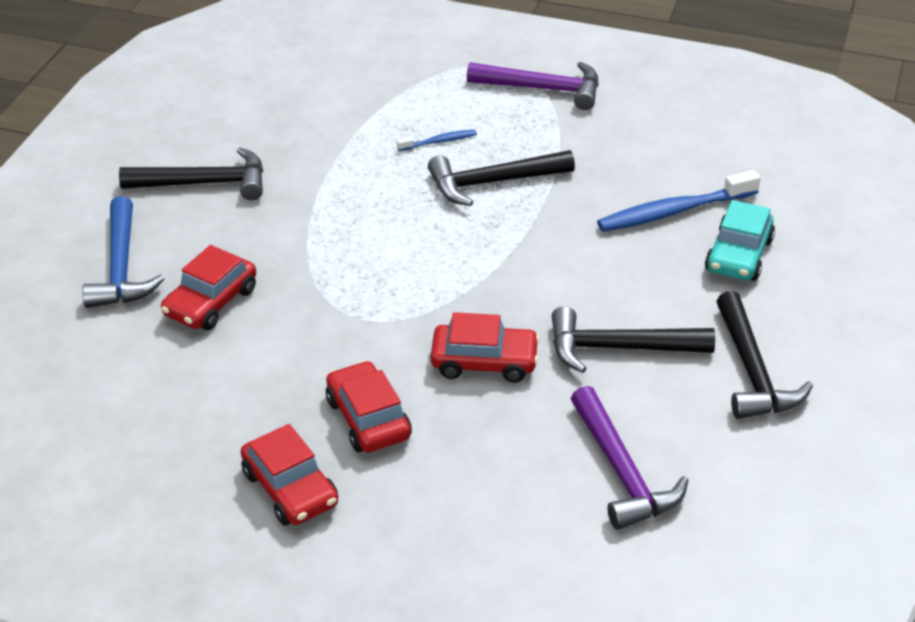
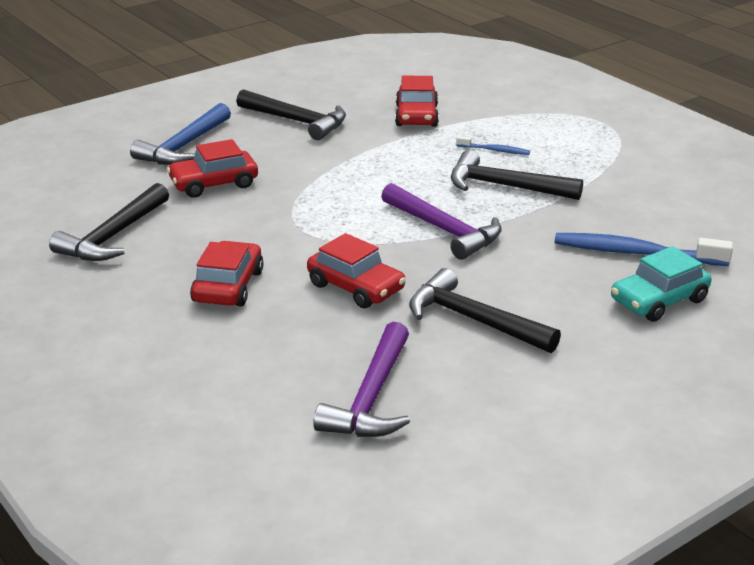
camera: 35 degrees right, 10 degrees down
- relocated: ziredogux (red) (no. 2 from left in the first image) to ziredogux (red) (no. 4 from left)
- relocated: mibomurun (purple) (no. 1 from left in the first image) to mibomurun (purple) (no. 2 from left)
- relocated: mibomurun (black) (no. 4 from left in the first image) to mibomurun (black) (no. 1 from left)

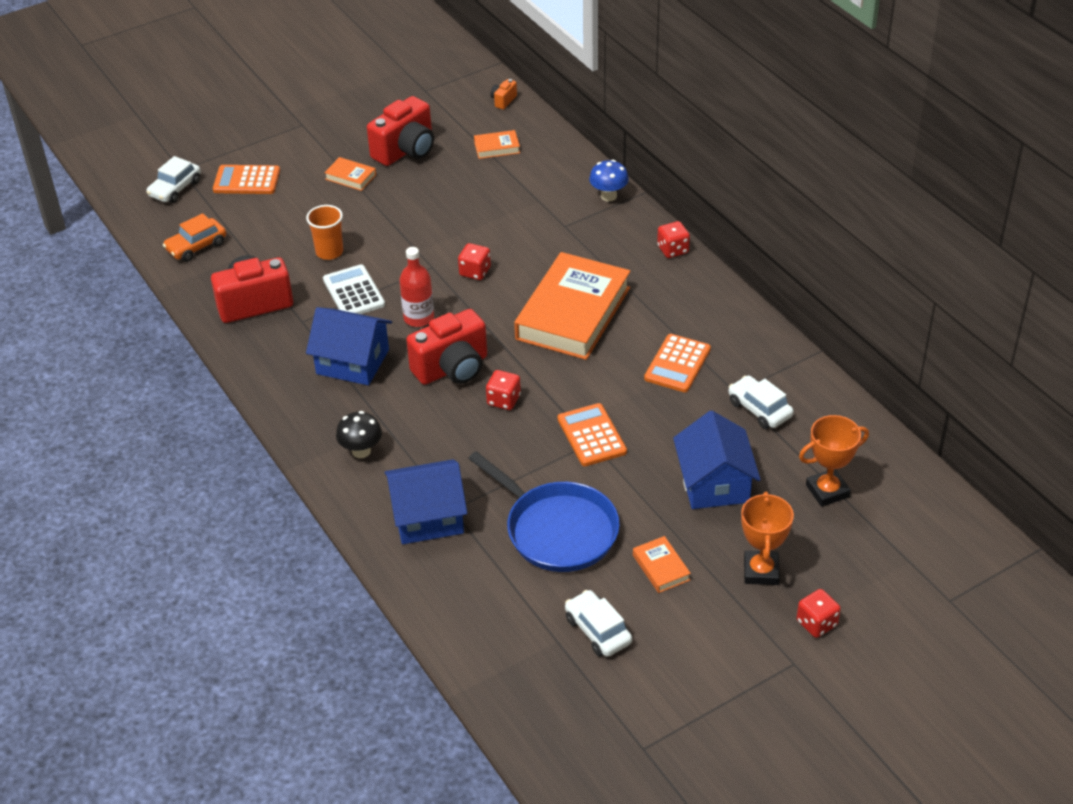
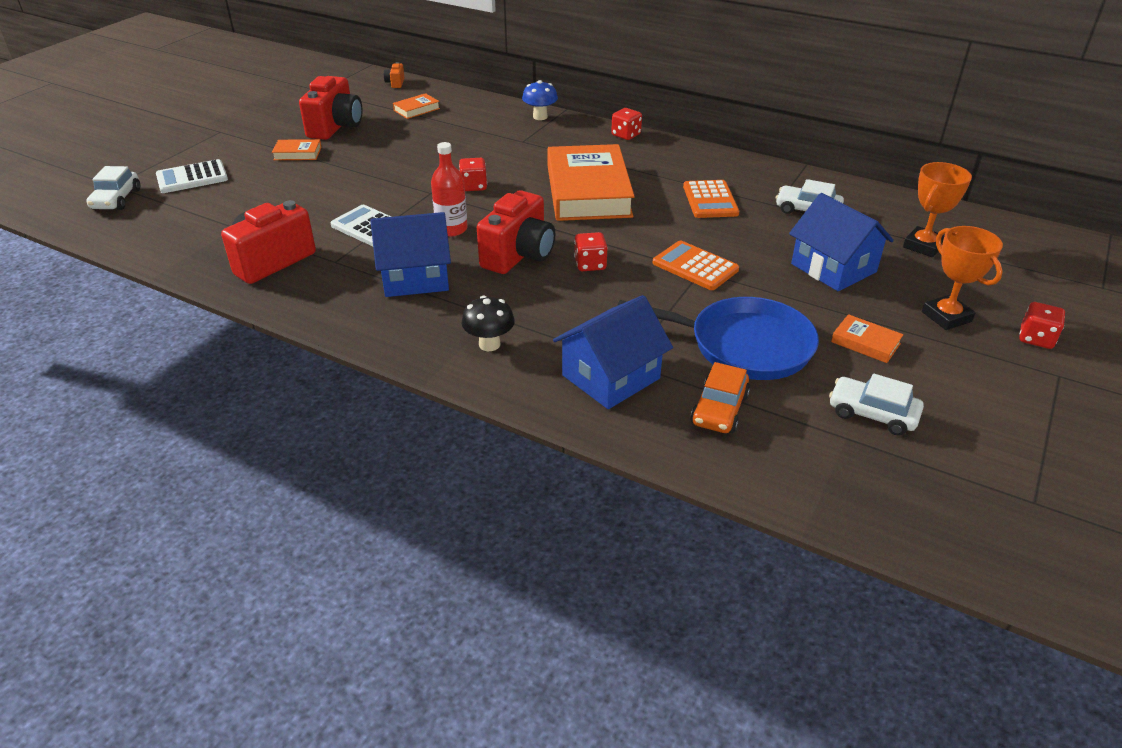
camera: 30 degrees left, 5 degrees down
- relocated: ziredogux (orange)
- colour: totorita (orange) (no. 1 from left) to totorita (white) (no. 1 from left)
- missing: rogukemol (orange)

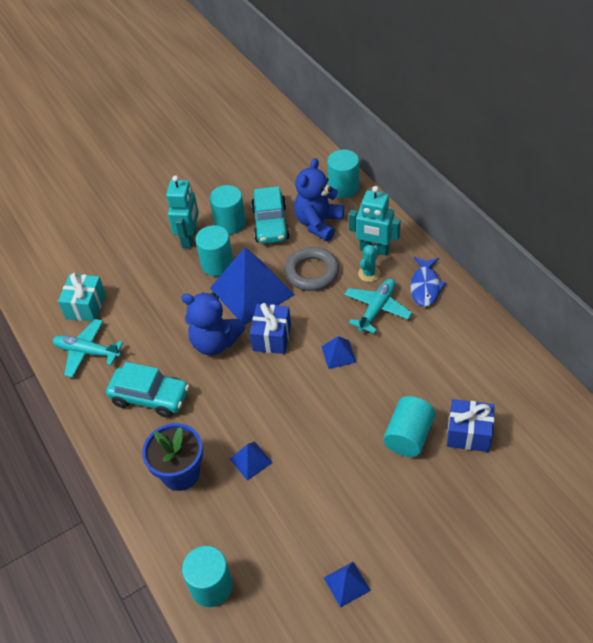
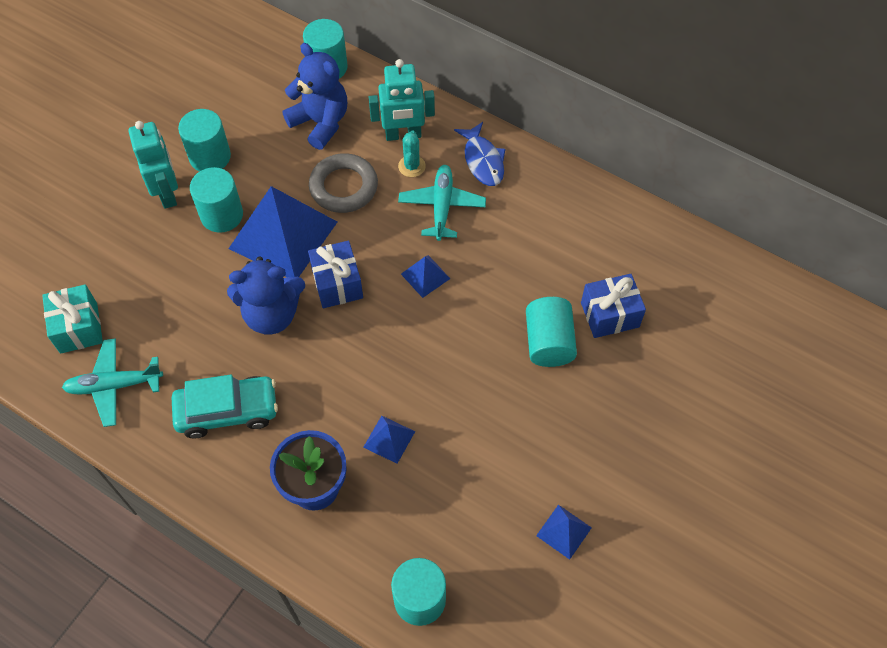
camera: 30 degrees left, 10 degrees up
- missing: ziredogux (turquoise) (no. 2 from left)
- spun: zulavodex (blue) (no. 2 from left) 135 degrees clockwise

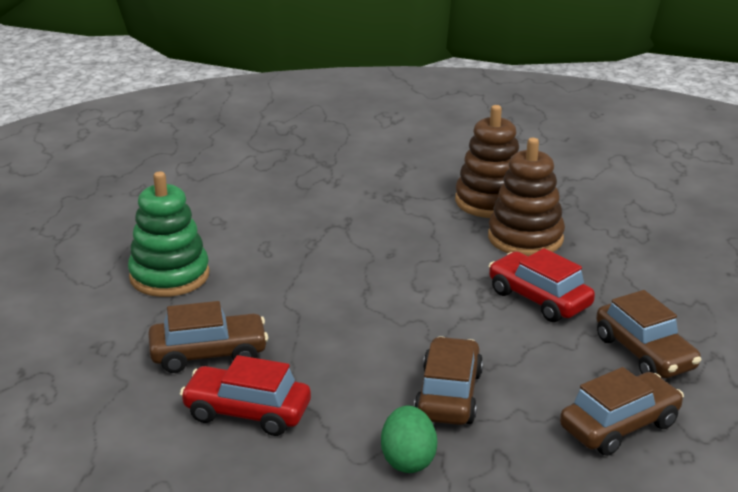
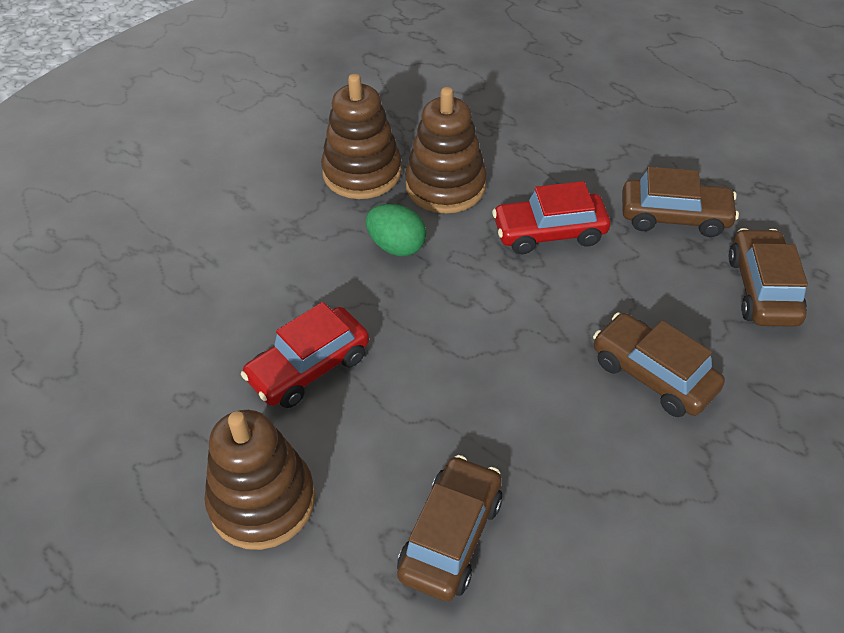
camera: 55 degrees left, 20 degrees up
- colour: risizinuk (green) to risizinuk (brown) (no. 1 from left)
- relocated: ziredogux (red) (no. 1 from left)
- relocated: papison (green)

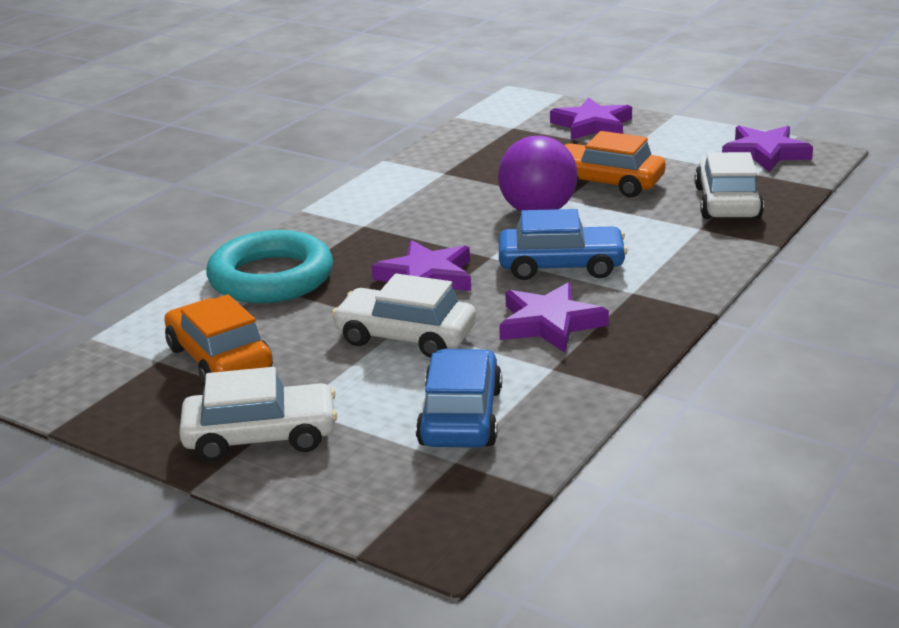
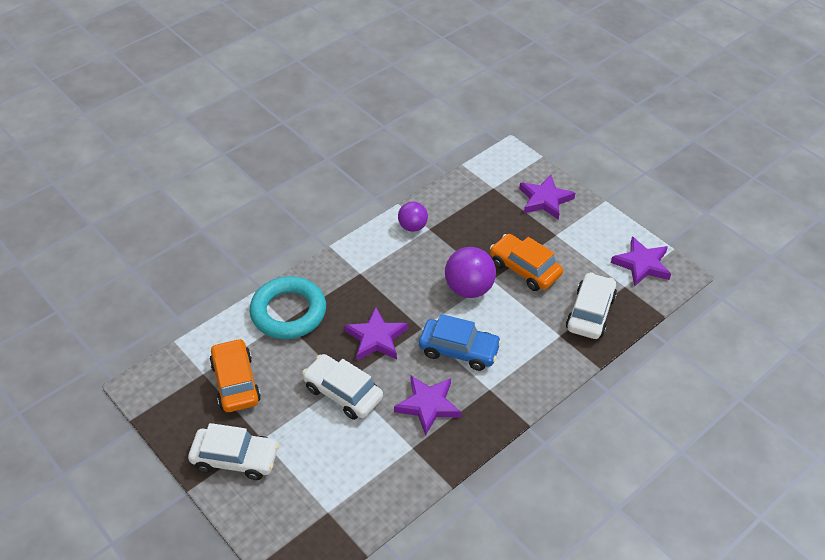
camera: 15 degrees right, 20 degrees up
- missing: ziredogux (blue) (no. 1 from left)
- appeared: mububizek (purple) (no. 1 from left)

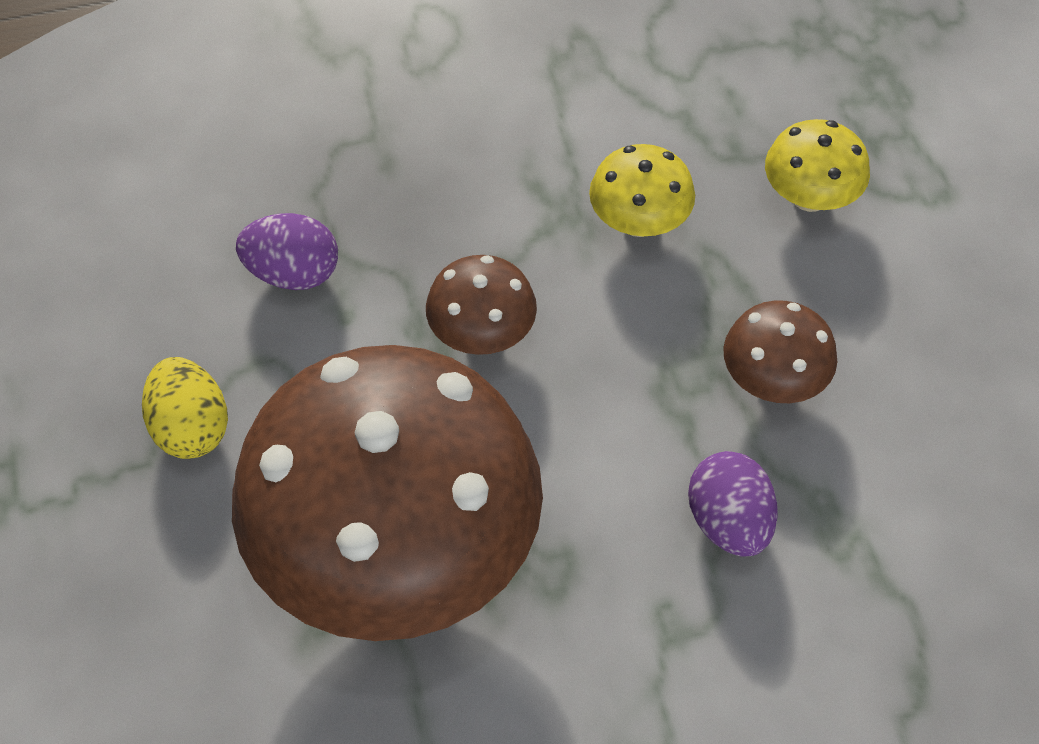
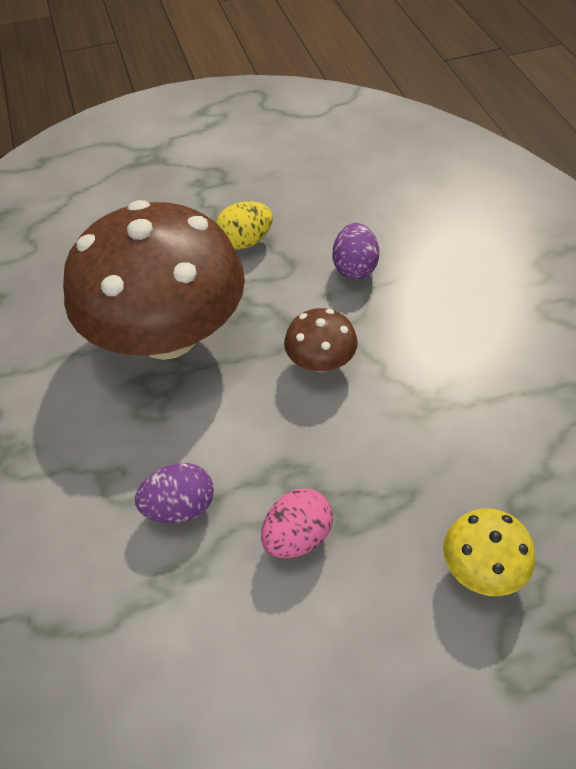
camera: 90 degrees right, 5 degrees down
- missing: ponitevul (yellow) (no. 1 from left)
- exchanged: ponitevul (brown) (no. 3 from left) to papison (pink)

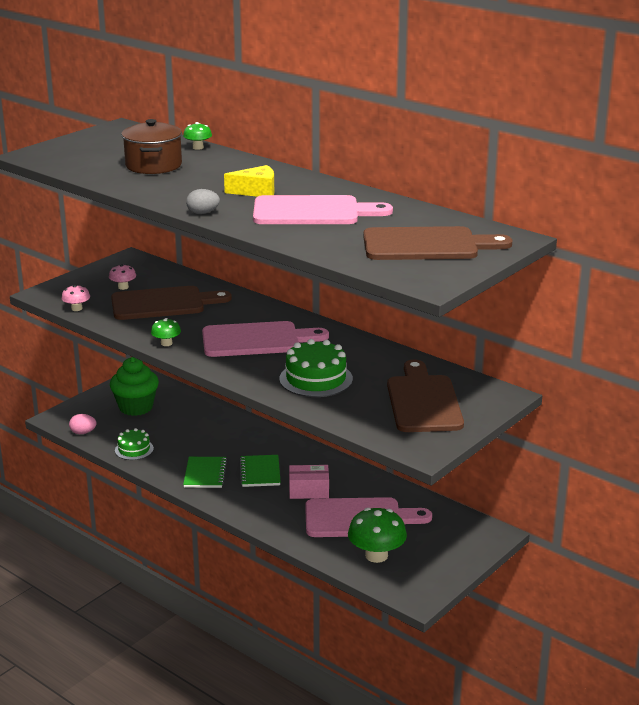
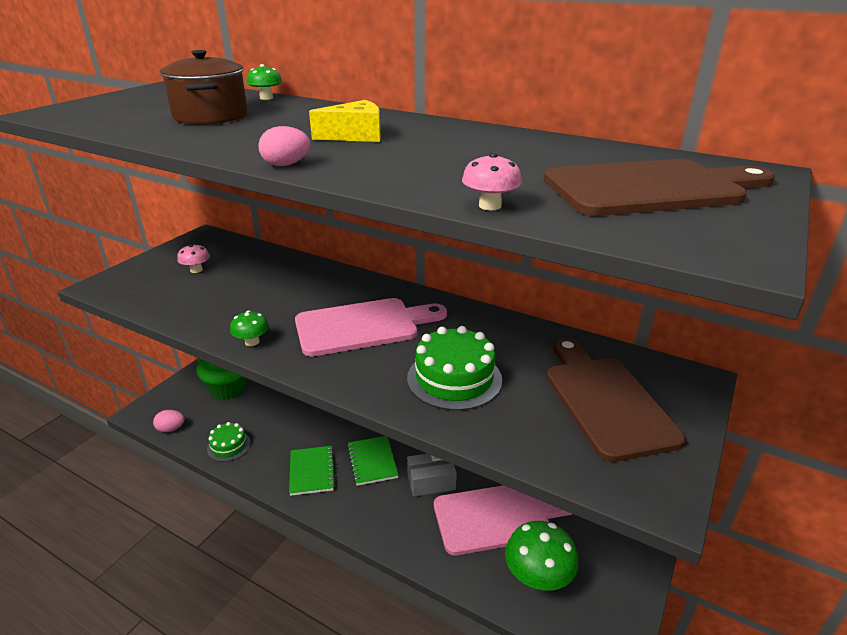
camera: 10 degrees left, 5 degrees up
- relocated: ponitevul (pink) (no. 1 from left in the first image) to ponitevul (pink) (no. 2 from left)
- missing: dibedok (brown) (no. 1 from left)
- colour: papison (grey) to papison (pink) (no. 2 from left)
- missing: dibedok (pink) (no. 2 from left)
- colour: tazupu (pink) to tazupu (grey)

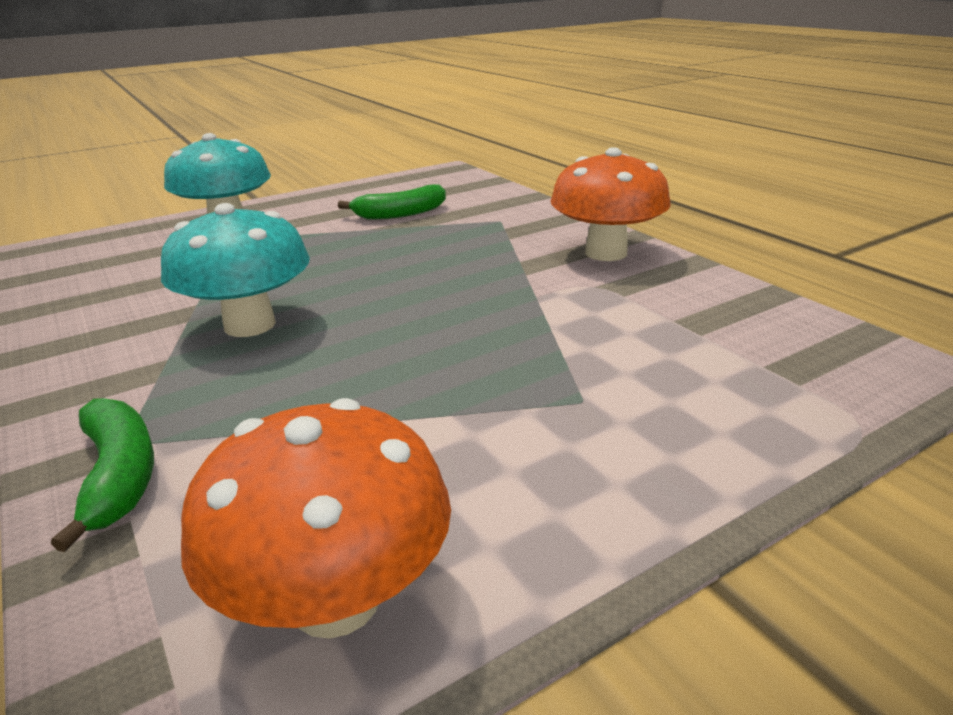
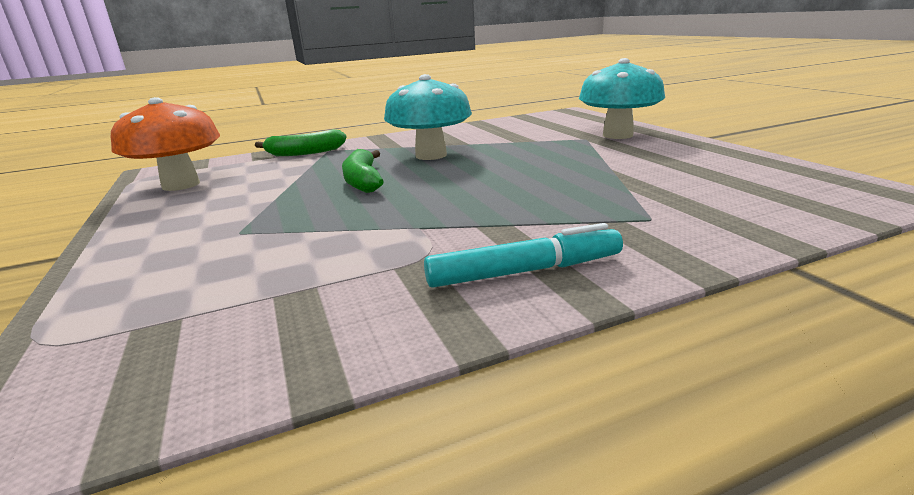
camera: 100 degrees right, 5 degrees down
- relocated: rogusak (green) (no. 2 from left)
- exchanged: ponitevul (orange) (no. 2 from left) to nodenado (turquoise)

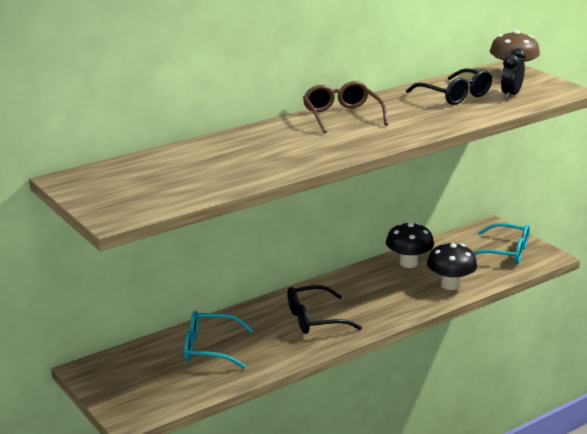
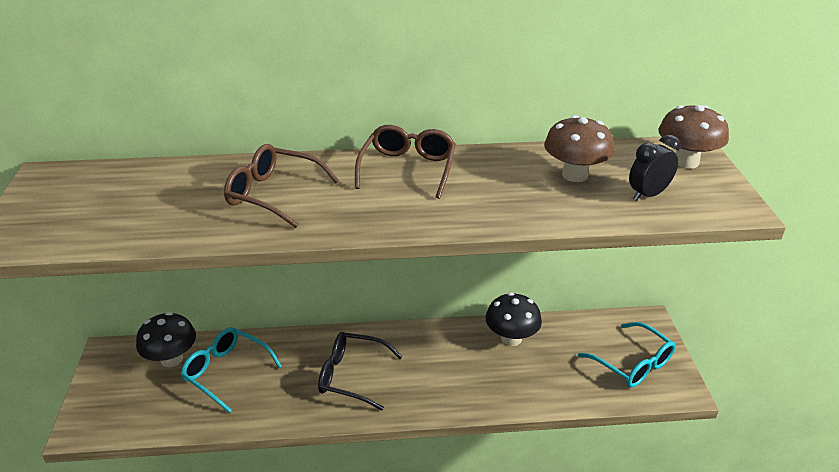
camera: 30 degrees right, 10 degrees up
- exchanged: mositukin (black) (no. 2 from left) to ponitevul (brown) (no. 1 from left)
- relocated: ponitevul (black) (no. 2 from left in the first image) to ponitevul (black) (no. 1 from left)
- appeared: mositukin (brown) (no. 1 from left)

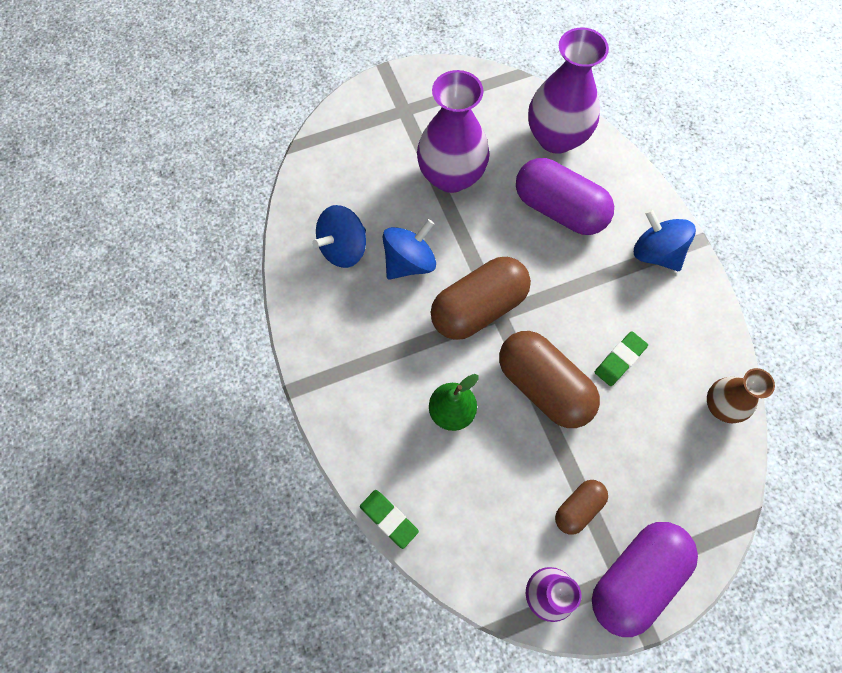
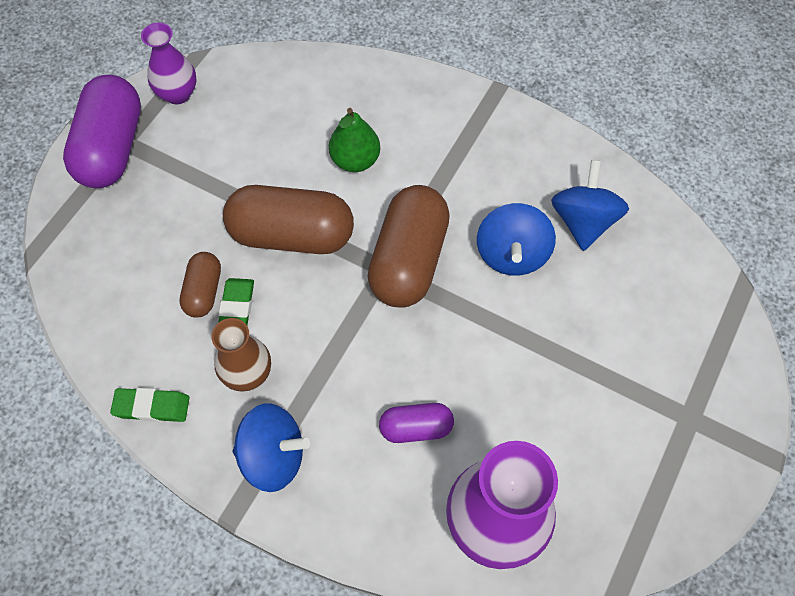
camera: 140 degrees right, 5 degrees down
- relocated: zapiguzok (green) (no. 1 from left)
- missing: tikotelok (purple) (no. 1 from left)
- size: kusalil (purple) (no. 1 from left in the first image) x0.52
- relocated: kusalil (brown) (no. 3 from left in the first image) to kusalil (brown) (no. 1 from left)
- relocated: tikotelok (brown)

